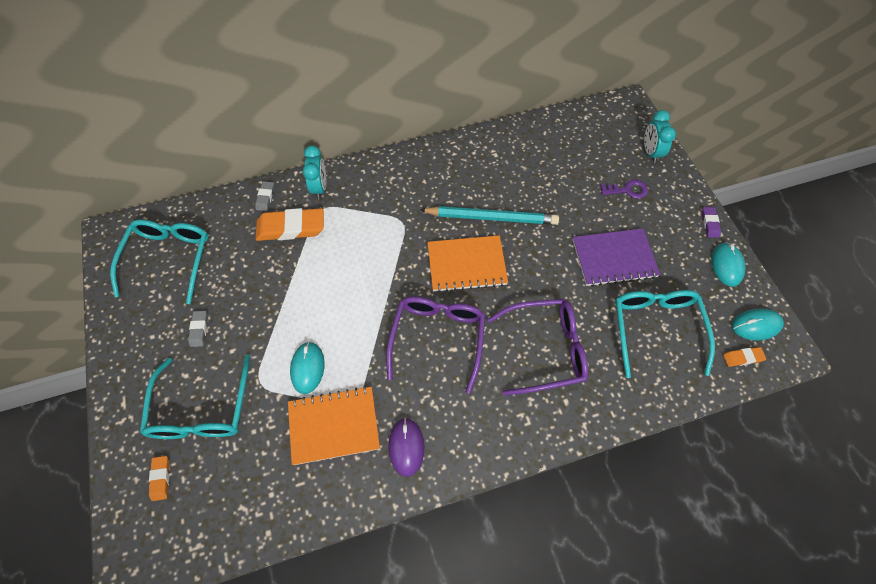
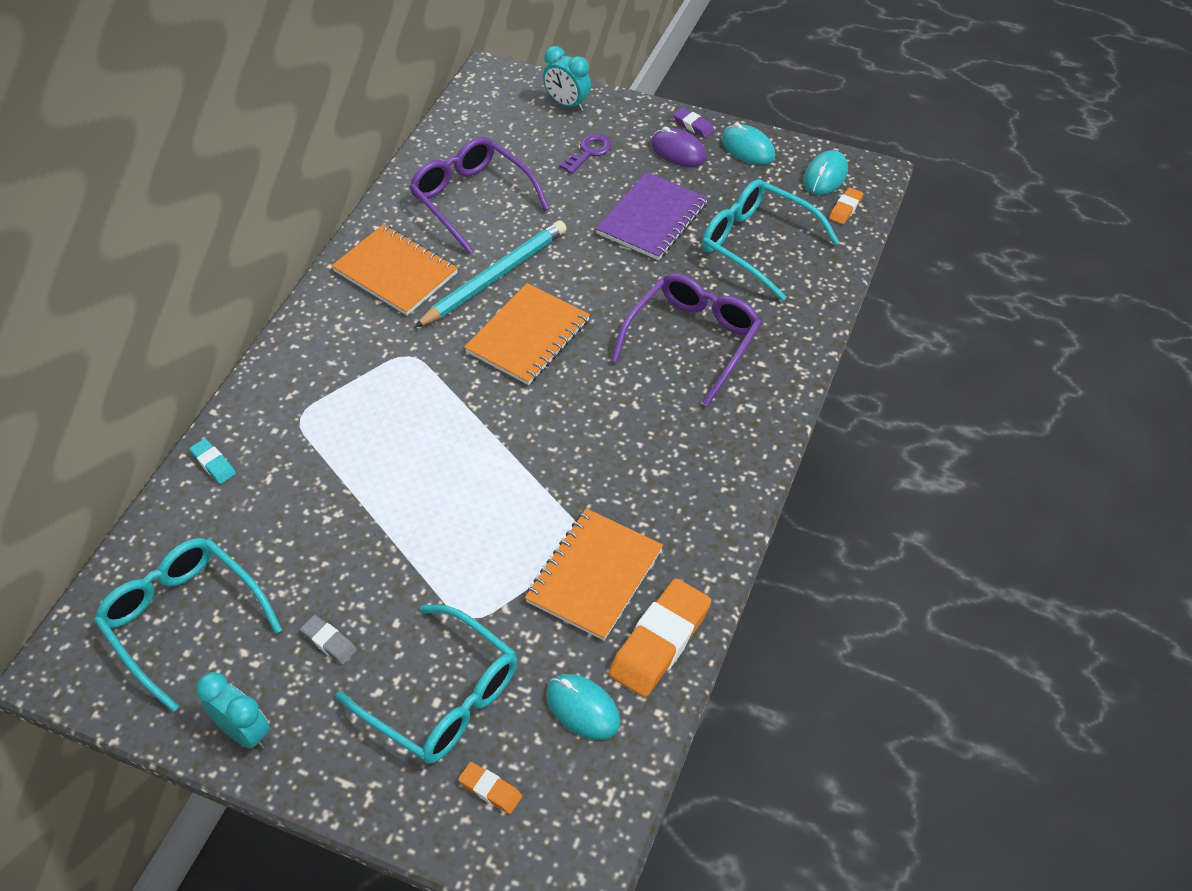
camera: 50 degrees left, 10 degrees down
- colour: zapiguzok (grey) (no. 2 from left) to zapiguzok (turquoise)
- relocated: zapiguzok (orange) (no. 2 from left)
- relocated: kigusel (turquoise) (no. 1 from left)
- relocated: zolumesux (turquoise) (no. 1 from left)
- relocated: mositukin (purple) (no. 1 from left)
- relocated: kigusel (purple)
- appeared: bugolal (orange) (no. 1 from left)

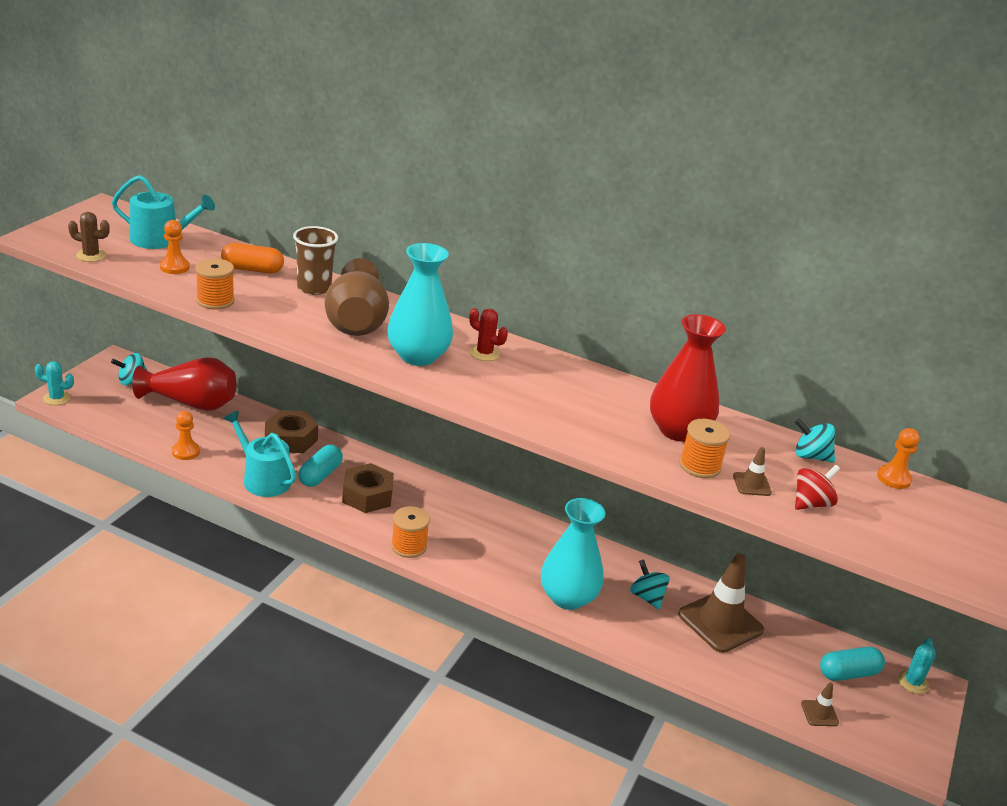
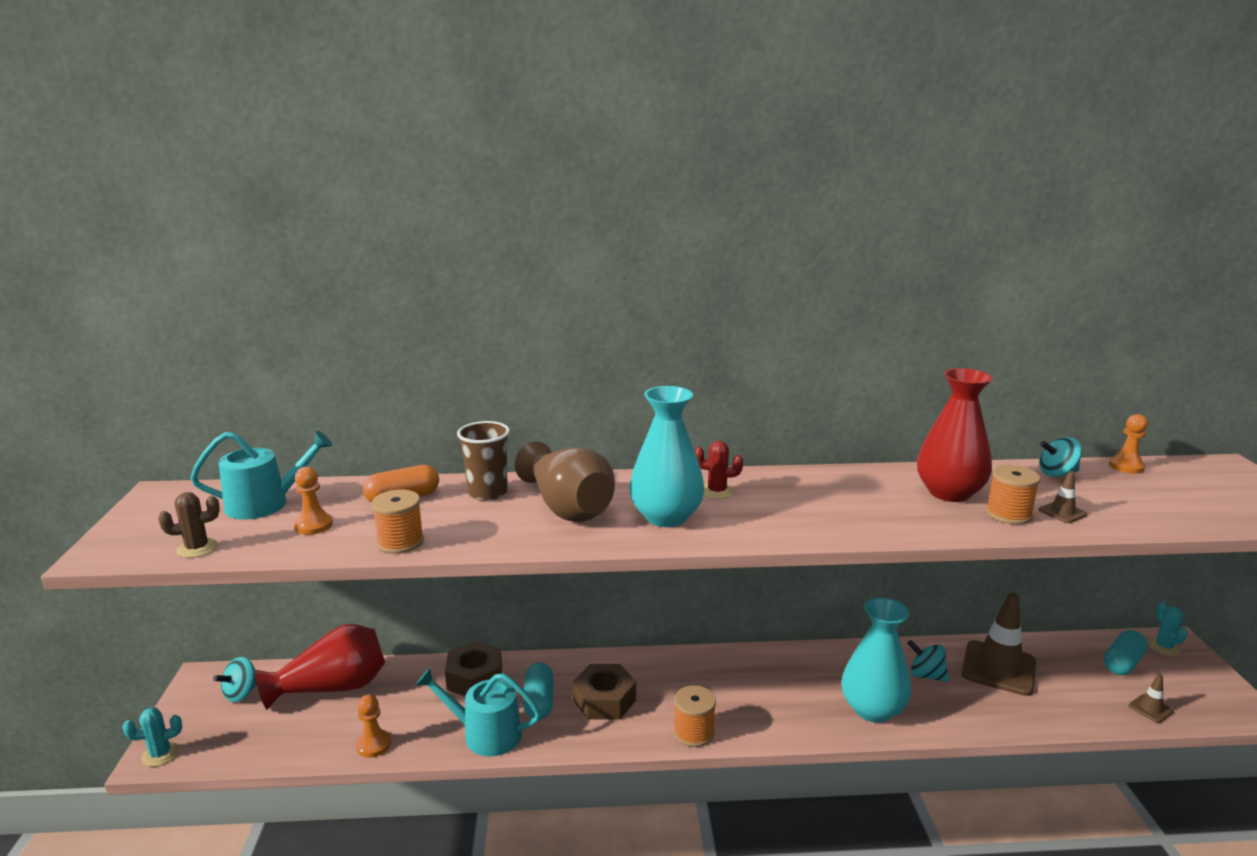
camera: 25 degrees left, 10 degrees down
- missing: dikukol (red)

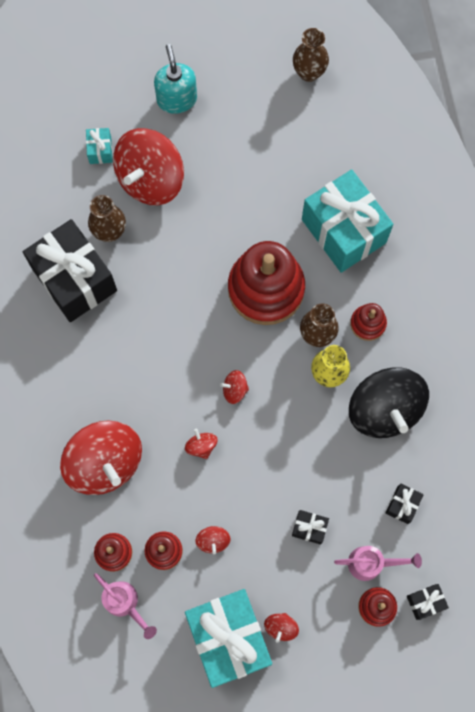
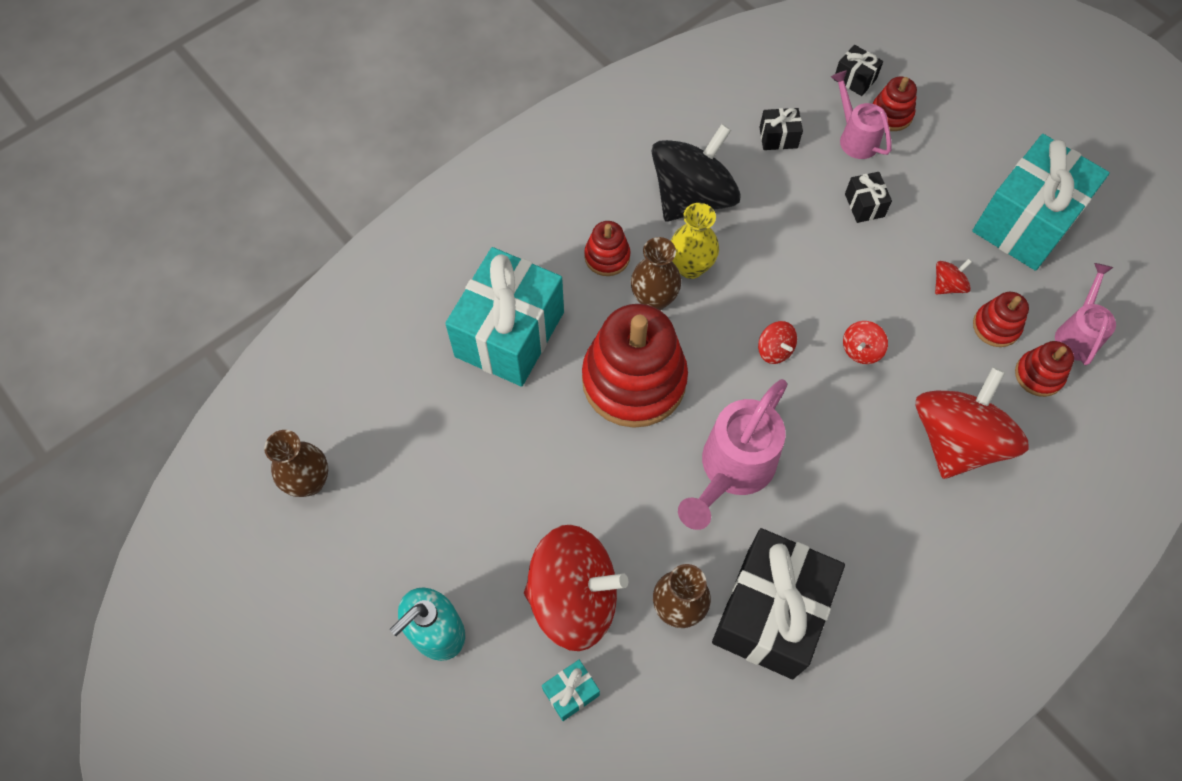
camera: 120 degrees left, 10 degrees down
- missing: dikukol (red) (no. 6 from left)
- appeared: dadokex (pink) (no. 1 from left)

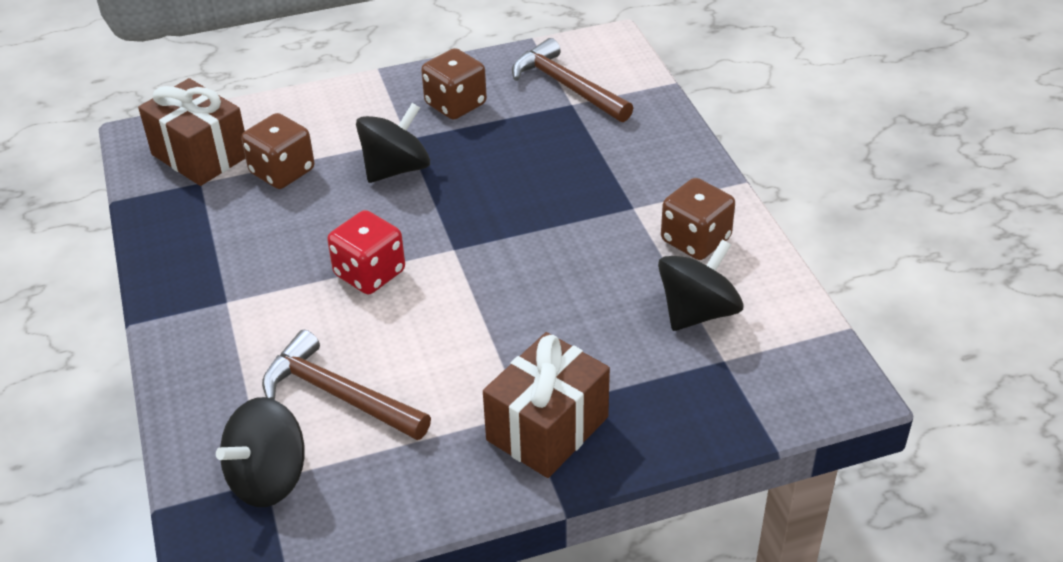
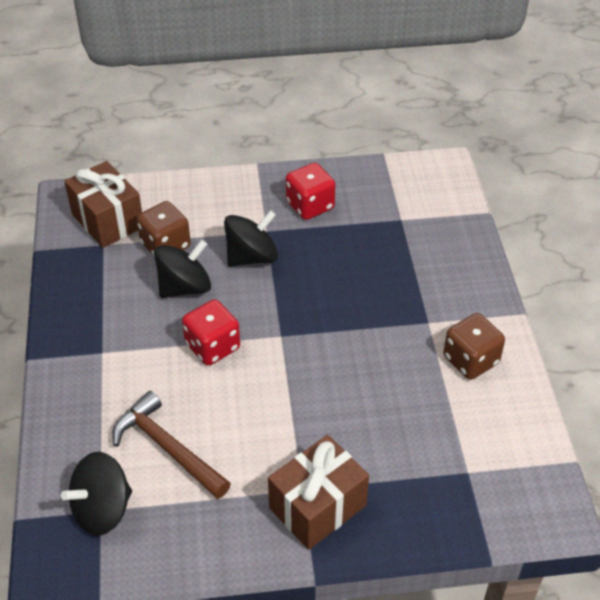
camera: 10 degrees right, 5 degrees up
- colour: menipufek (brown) (no. 2 from left) to menipufek (red) (no. 2 from left)
- missing: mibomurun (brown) (no. 2 from left)
- relocated: dikukol (black) (no. 3 from left in the first image) to dikukol (black) (no. 2 from left)

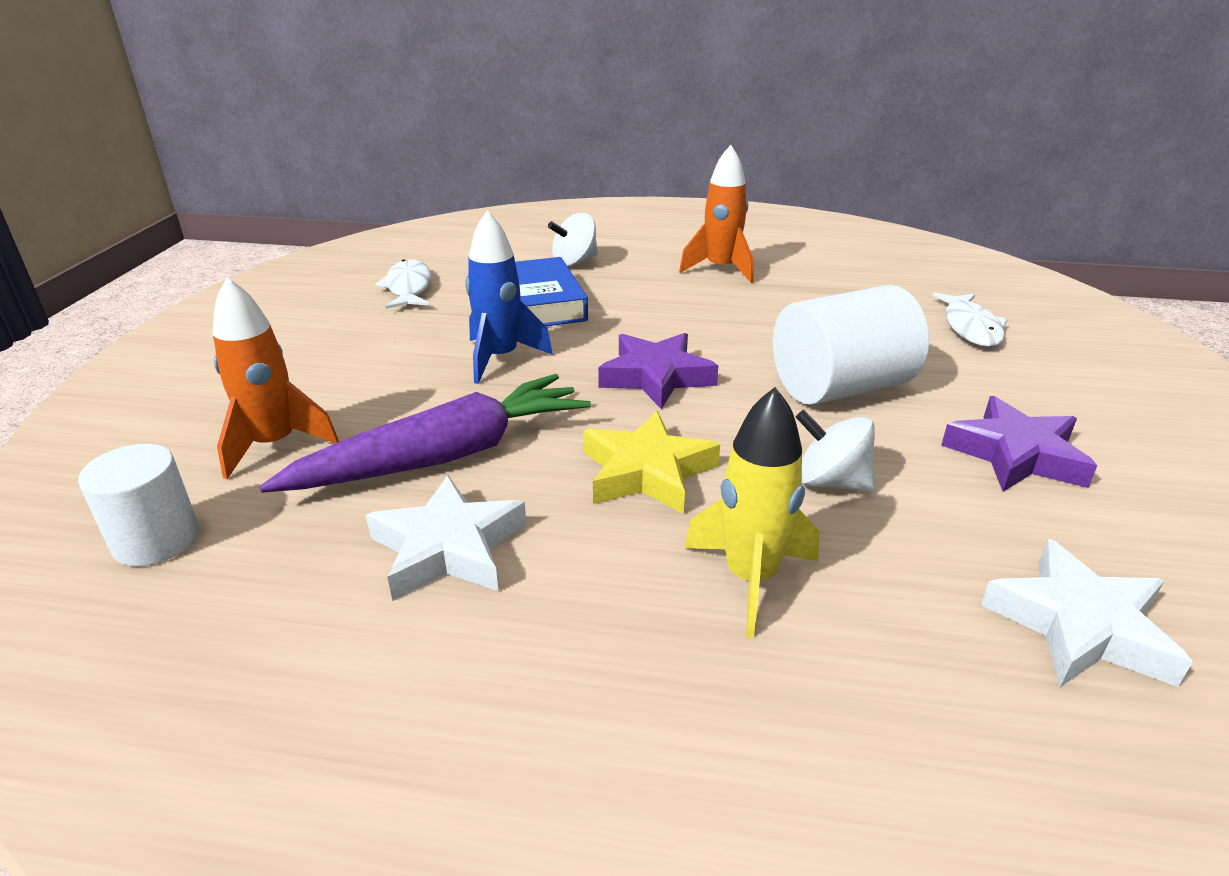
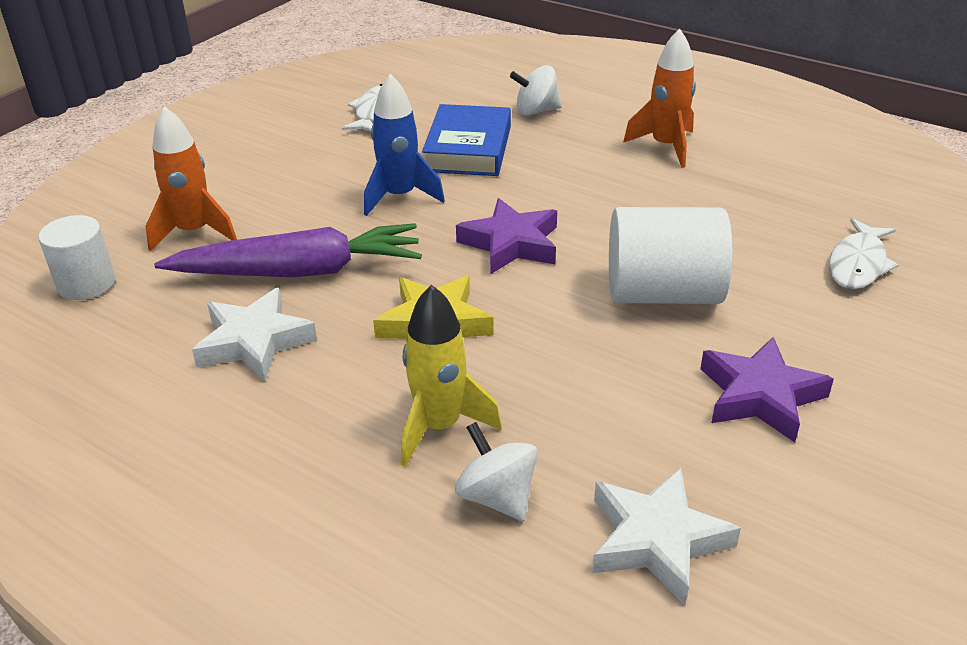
camera: 25 degrees right, 5 degrees up
- relocated: dikukol (white) (no. 2 from left in the first image) to dikukol (white) (no. 1 from left)

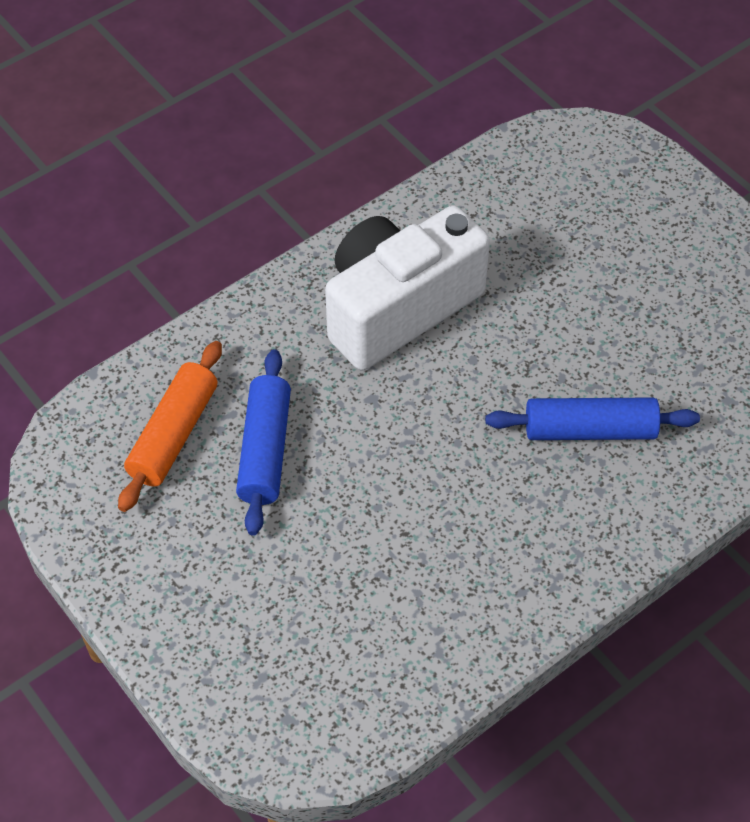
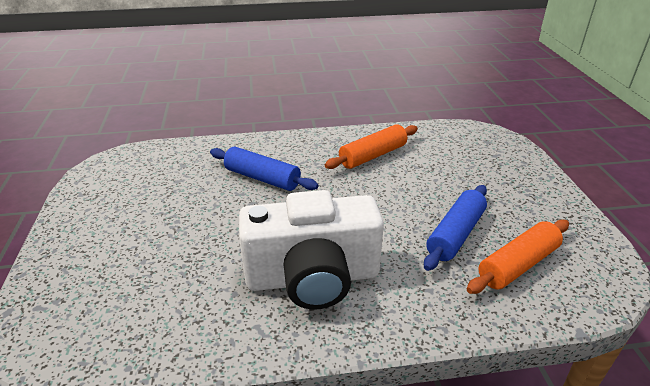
camera: 150 degrees left, 20 degrees down
- appeared: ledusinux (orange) (no. 1 from left)

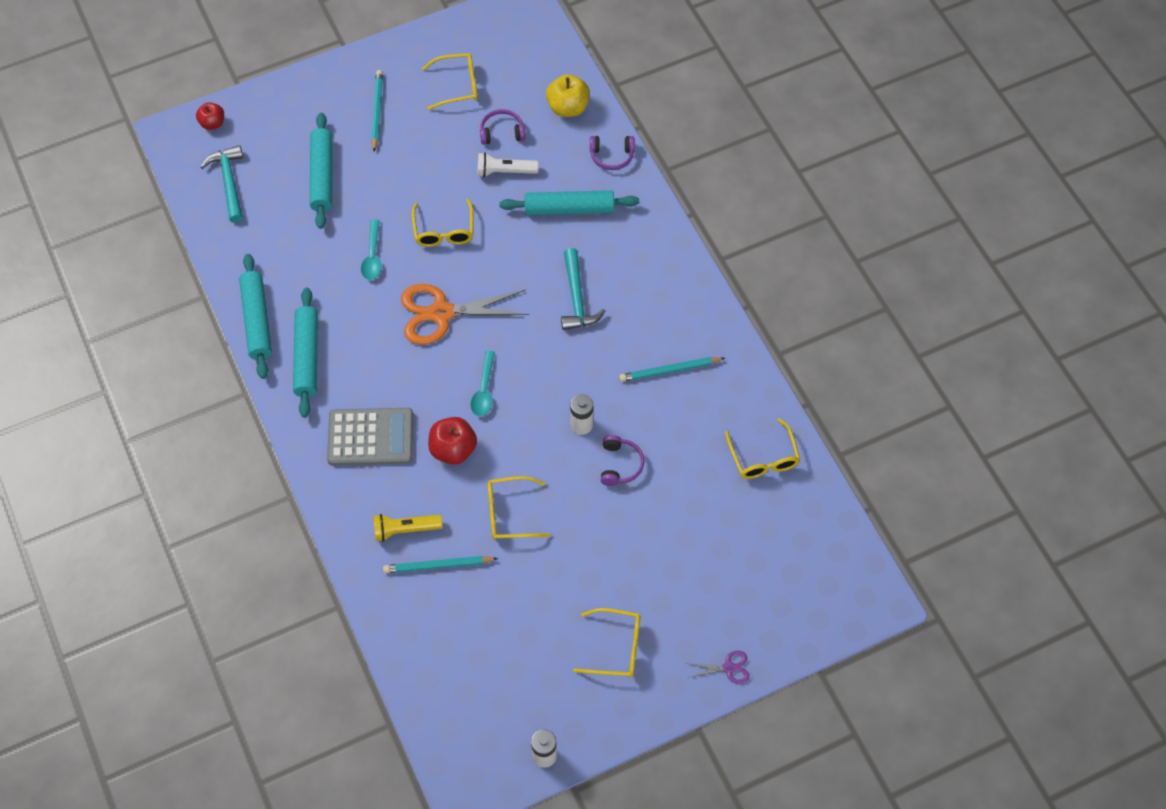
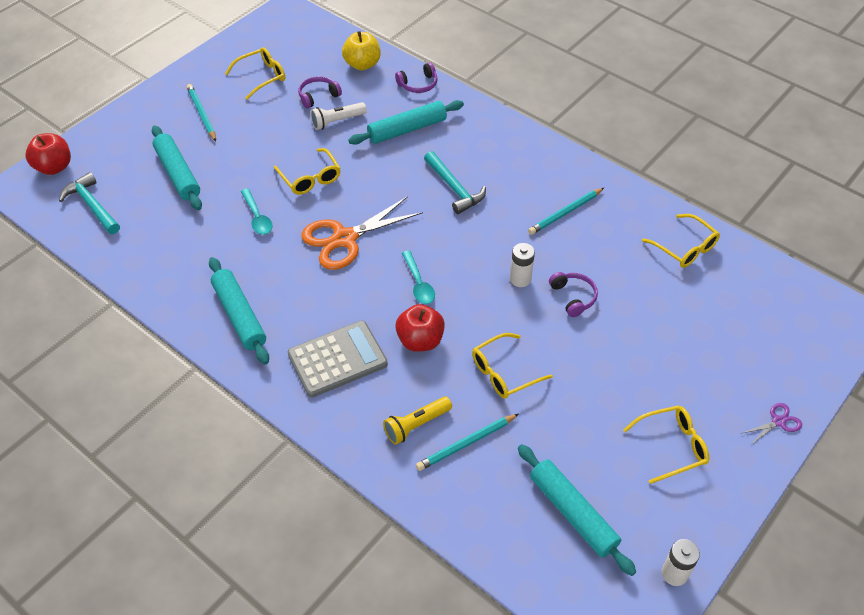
camera: 25 degrees left, 10 degrees down
- size: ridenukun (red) (no. 1 from left) x1.57
- relocated: ledusinux (turquoise) (no. 1 from left in the first image) to ledusinux (turquoise) (no. 4 from left)

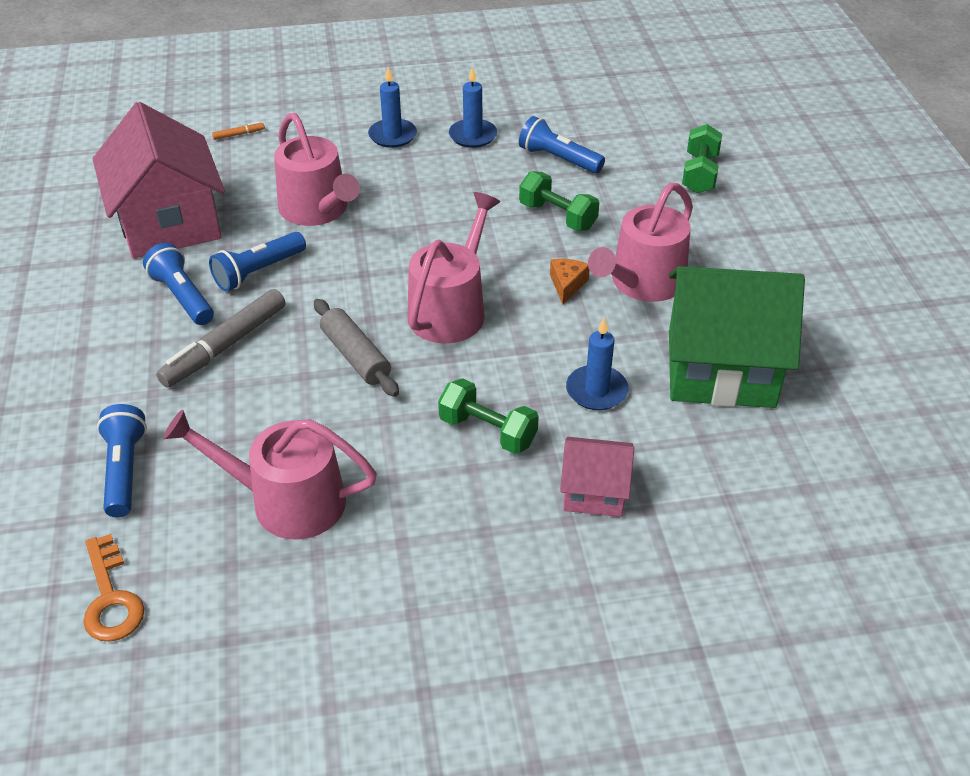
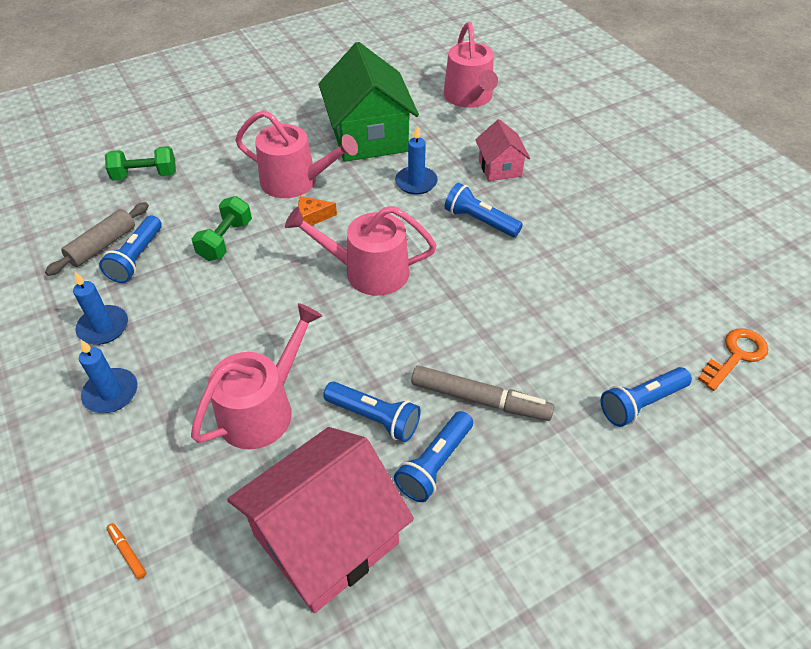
camera: 110 degrees left, 5 degrees up
- relocated: dadokex (pink) (no. 1 from left in the first image) to dadokex (pink) (no. 4 from left)
- relocated: ledusinux (grey)
- exchanged: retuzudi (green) (no. 1 from left) to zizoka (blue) (no. 4 from left)

